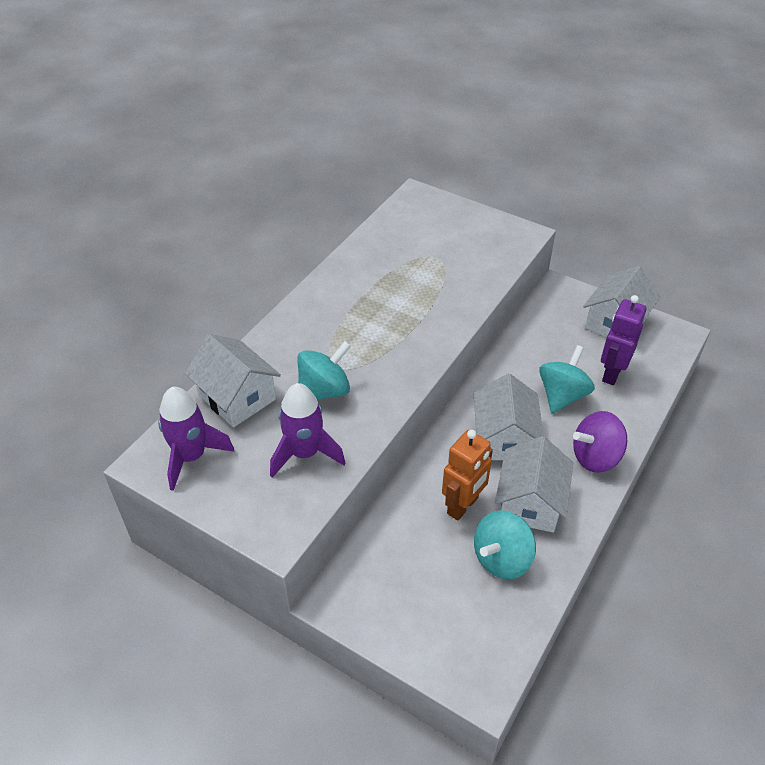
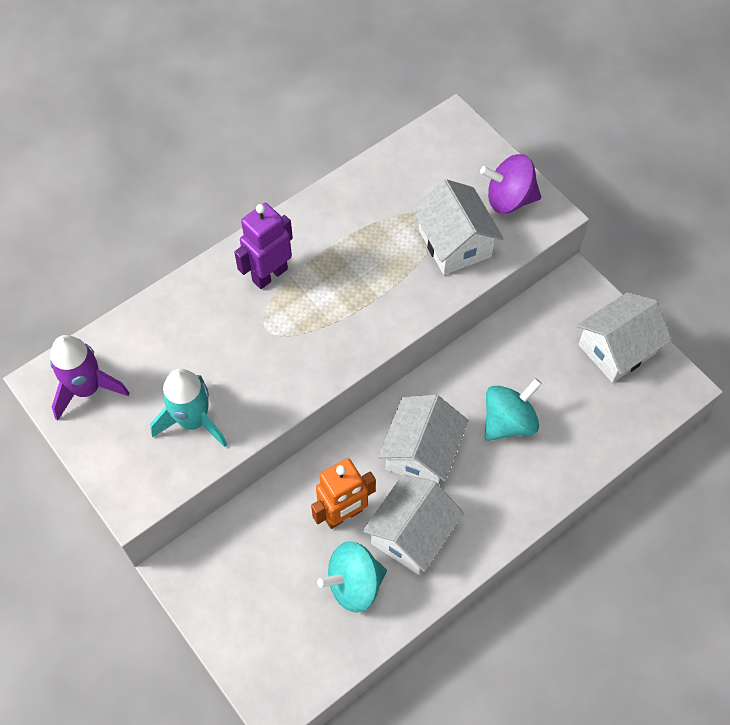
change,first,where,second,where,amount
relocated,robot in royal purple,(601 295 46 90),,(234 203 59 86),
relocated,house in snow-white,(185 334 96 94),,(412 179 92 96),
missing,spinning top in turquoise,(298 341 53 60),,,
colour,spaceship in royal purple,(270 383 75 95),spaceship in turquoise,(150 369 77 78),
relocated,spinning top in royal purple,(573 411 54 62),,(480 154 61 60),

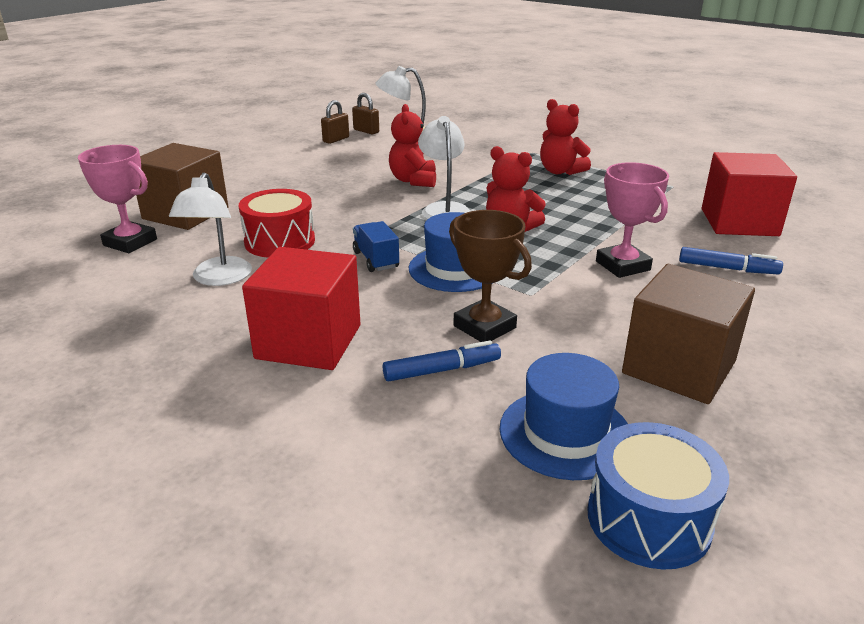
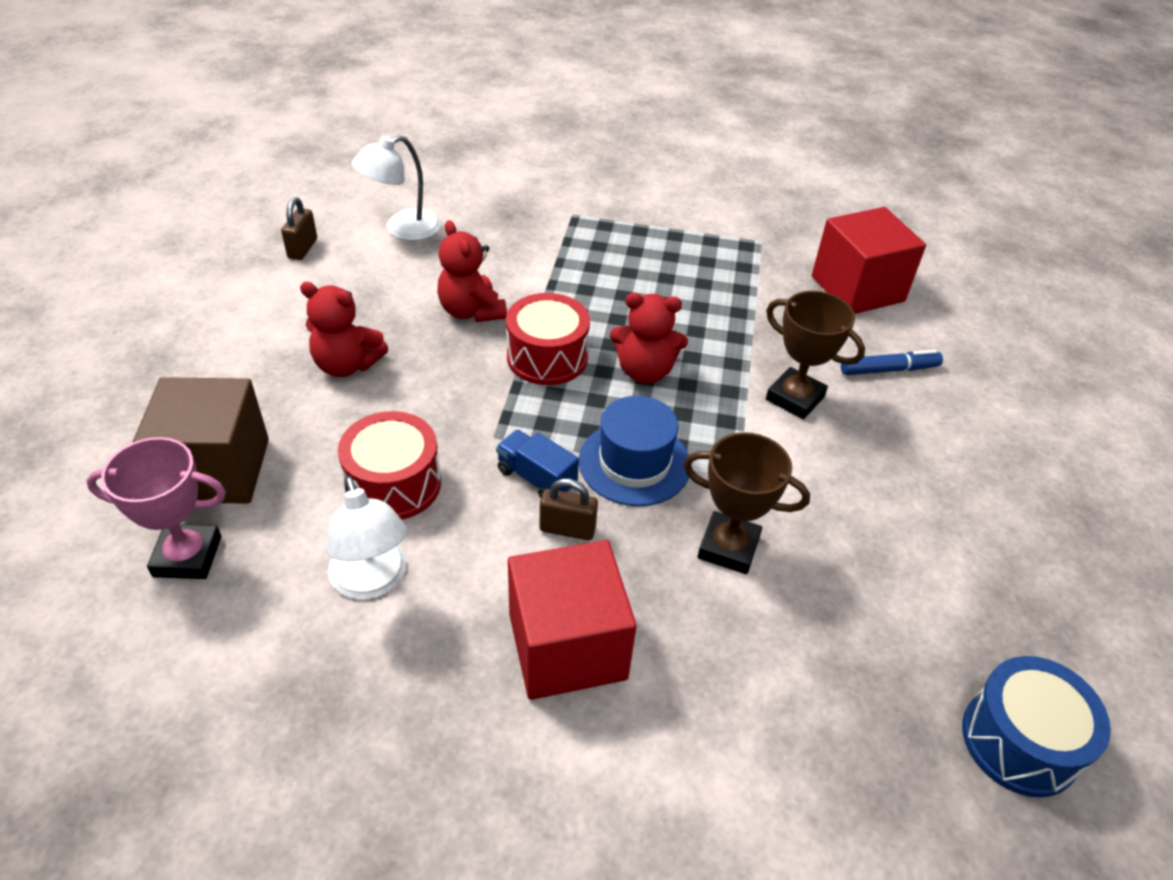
change,first,where,second,where,amount
relocated,lock in russet,(352 93 27 41),,(540 478 58 62),
relocated,teddy bear in red,(540 99 51 76),,(300 282 88 95),
exchanged,reading lamp in snow-white,(418 116 52 103),snare drum in red,(506 293 84 92),
colour,trophy in pink,(596 162 73 116),trophy in russet,(766 291 99 128),
missing,cube in russet,(622 264 133 140),,,
missing,marker pen in blue,(383 341 118 40),,,
missing,top hat in blue,(499 353 129 127),,,

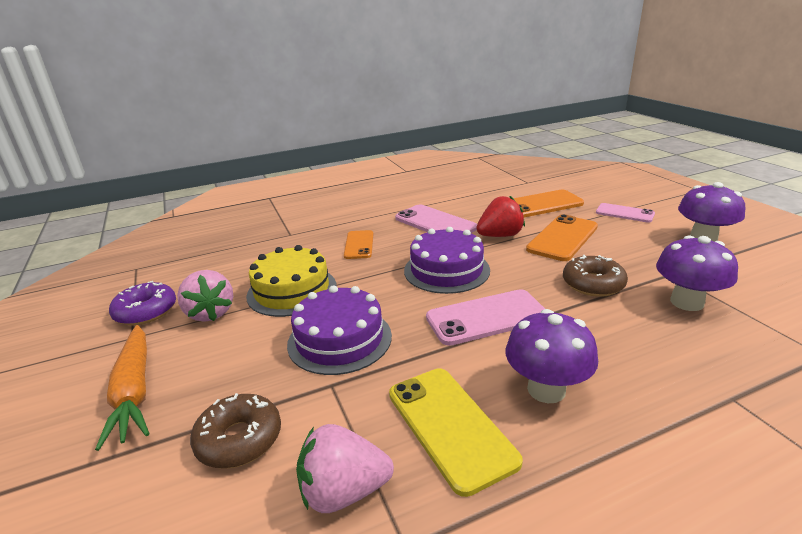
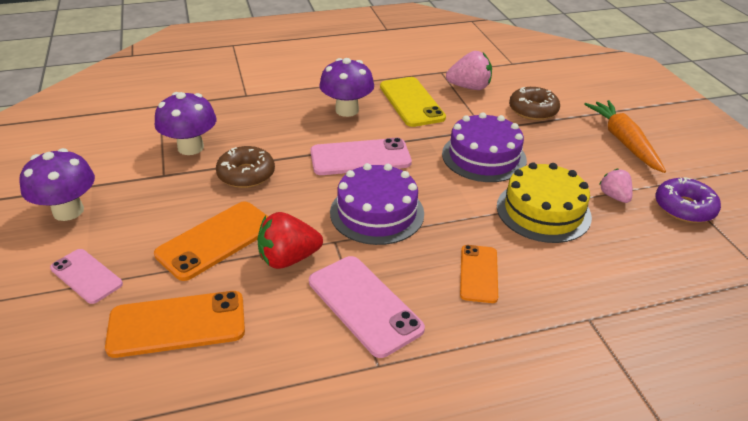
change,first,where,second,where,amount
size,strawberry in pink,(177 270 56 52),,(600 169 33 34),x0.63

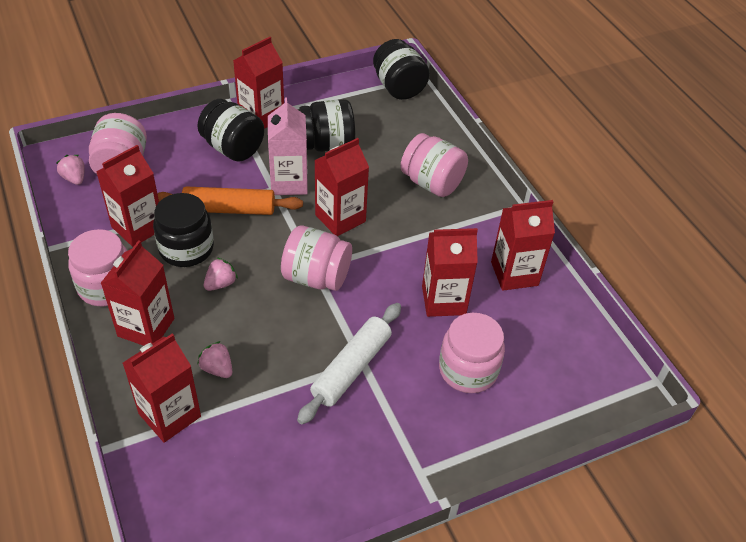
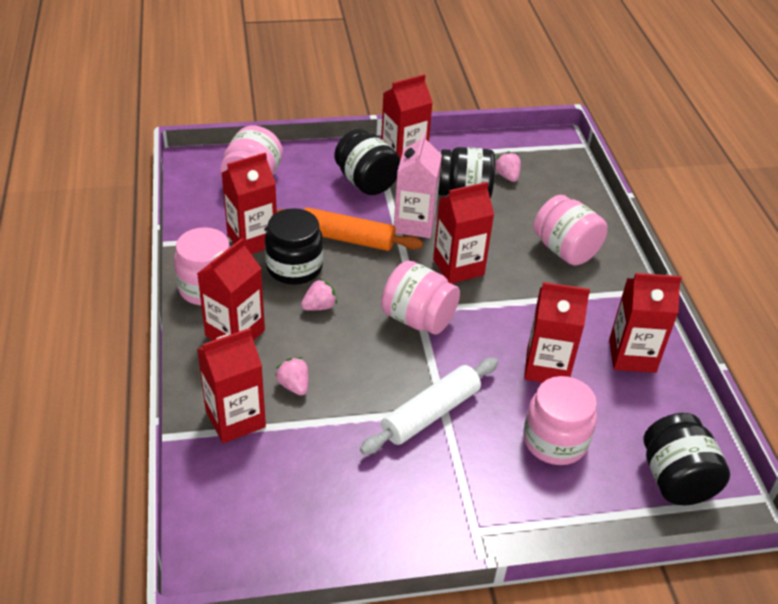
change,first,where,second,where,amount
relocated,jar in ebony,(373 39 57 61),,(643 413 87 92),
relocated,strawberry in pink,(56 155 29 30),,(495 152 26 30),

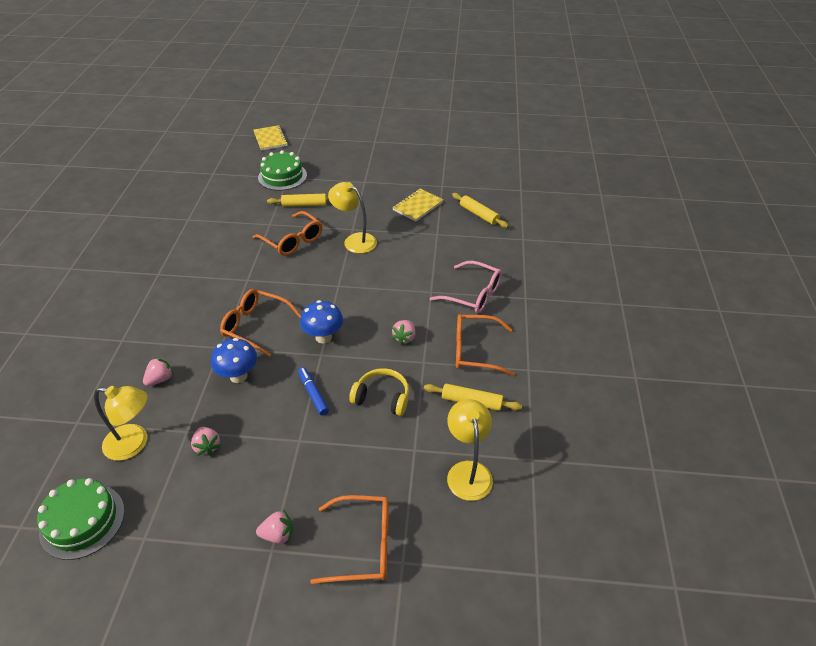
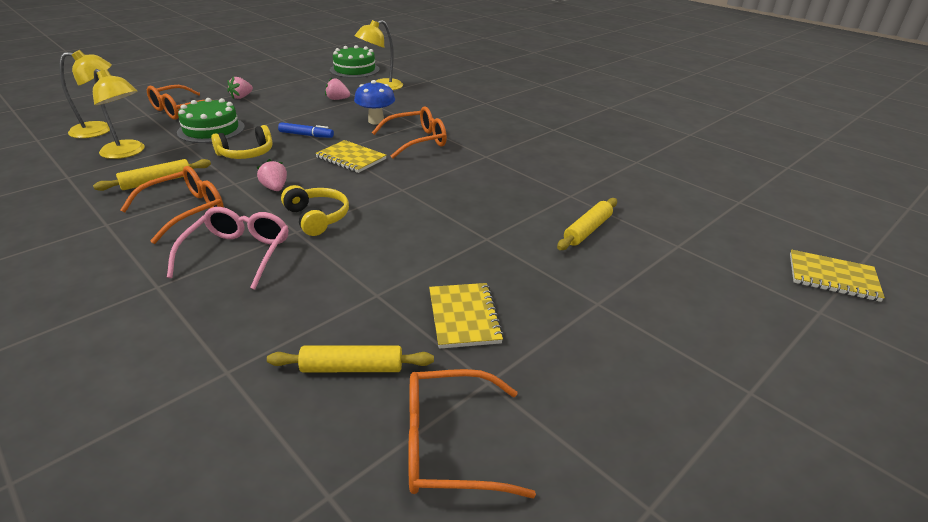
change,first,where,second,where,amount
relocated,cake in green,(258 150 49 41),,(177 98 68 45),
relocated,reading lamp in bright yellow,(328 182 49 72),,(59 50 53 88),
relocated,spectacles in bright orange,(253 211 69 45),,(408 369 128 129),
spun,spectacles in pink,(430 261 72 52),,(167 207 122 83),120 degrees clockwise
exchanged,mushroom in blue,(300 300 43 43),exercise book in bright yellow,(315 140 72 33),
missing,strawberry in pink,(143 357 31 29),,,
appeared,,,headphones in bright yellow,(281 185 68 51),

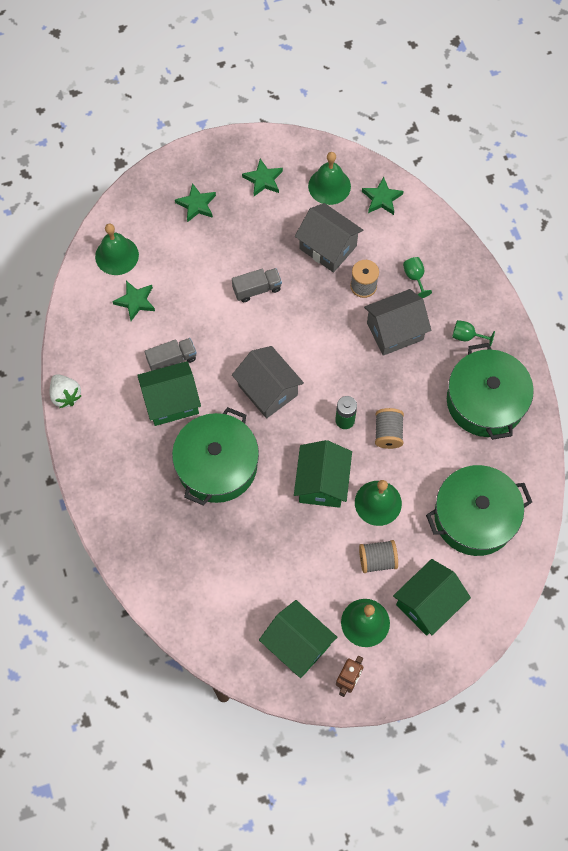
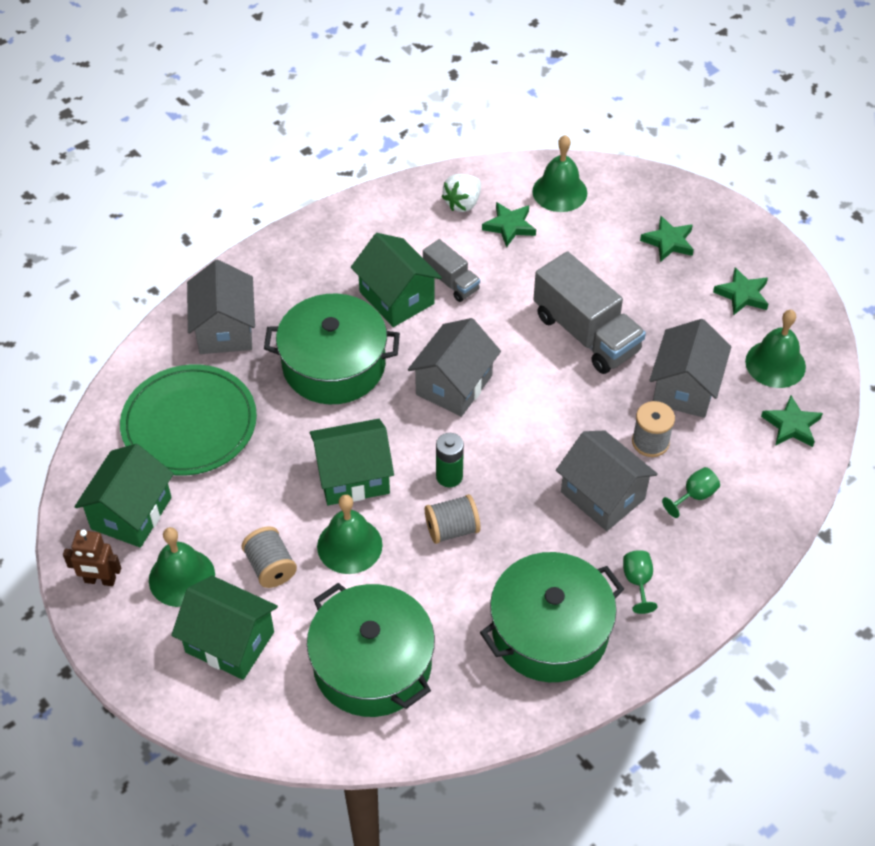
change,first,where,second,where,amount
size,lorry in grey,(232 268 50 34),,(533 251 113 123),x1.85
relocated,strawberry in snow-white,(50 374 32 34),,(442 174 39 38),
appeared,,,house in grey,(187 260 68 94),
appeared,,,flat dish in green,(120 364 137 112),

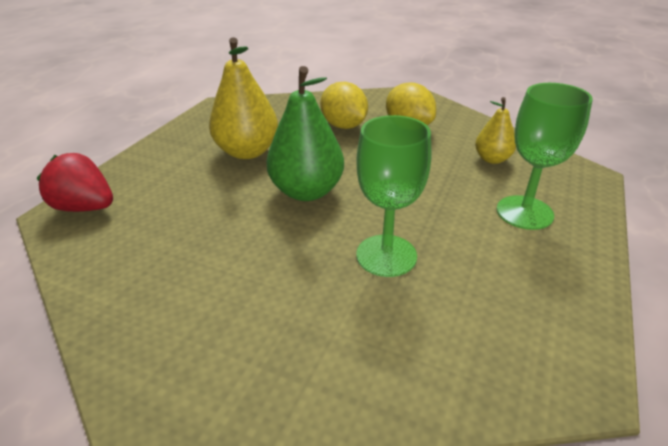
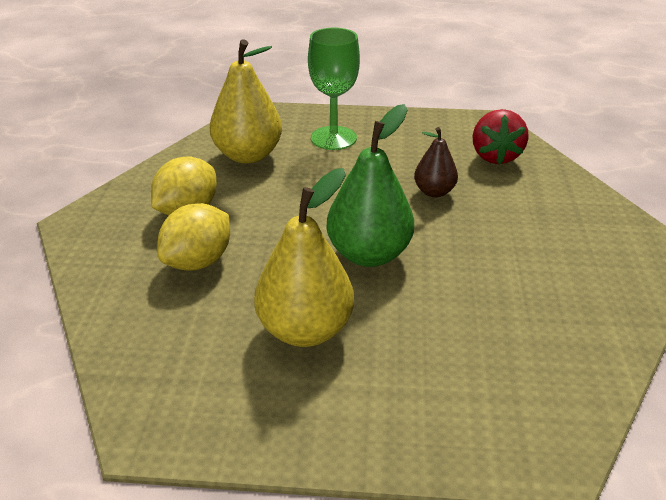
change,first,where,second,where,amount
size,toy pear in bright yellow,(475 97 41 67),,(210 39 72 124),x1.77
exchanged,chalice in green,(356 115 75 162),toy pear in russet,(414 127 44 70),
relocated,strawberry in red,(37 153 76 59),,(472 109 57 56),

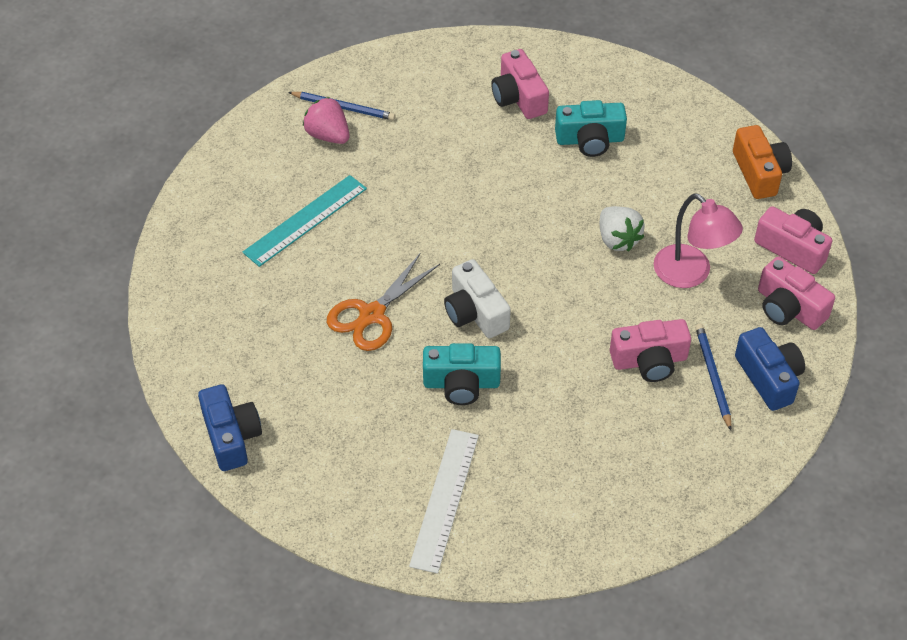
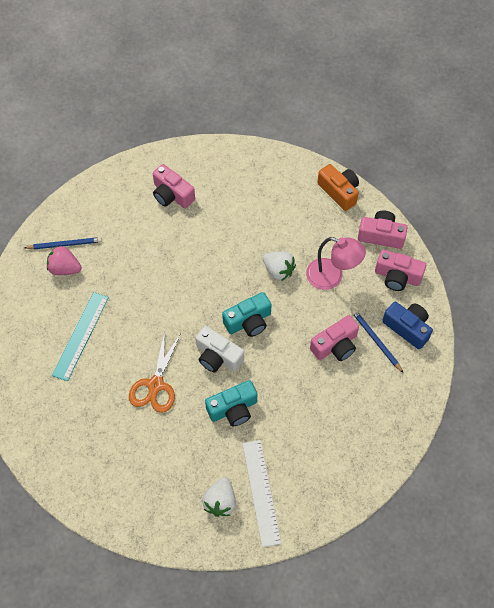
change,first,where,second,where,amount
relocated,compact camera in turquoise,(555 100 72 57),,(222 292 50 45),
missing,compact camera in blue,(198 384 64 87),,,
appeared,,,strawberry in snow-white,(202 478 34 39),

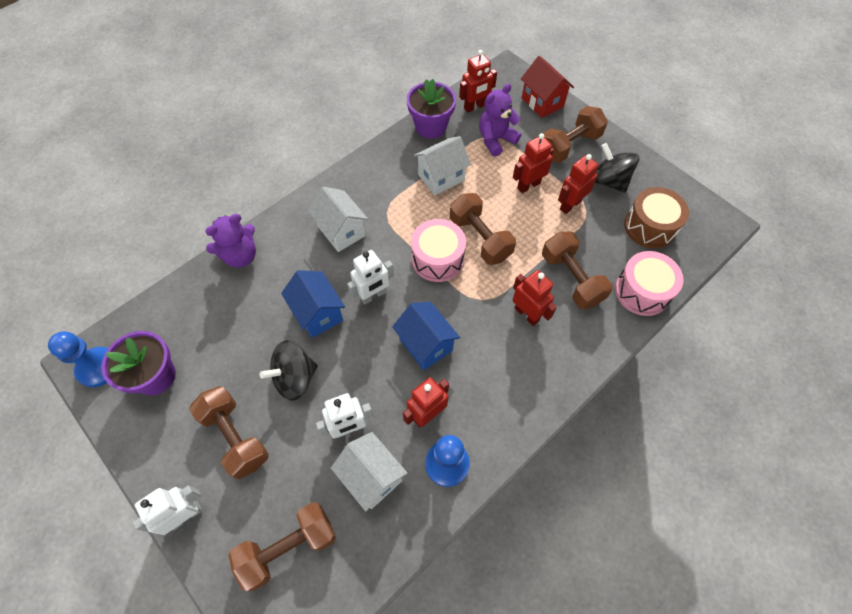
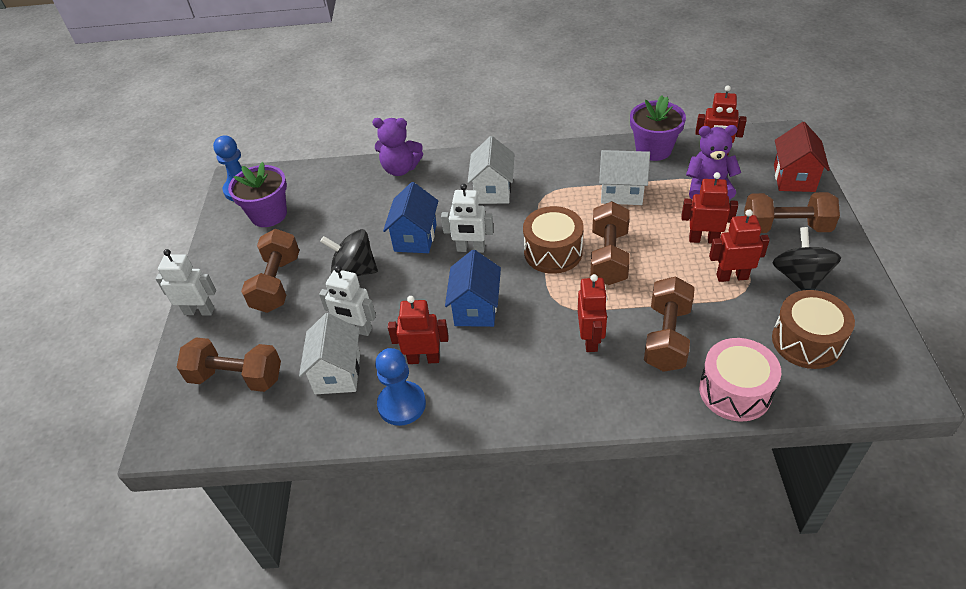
change,first,where,second,where,amount
colour,snare drum in pink,(411 219 55 63),snare drum in russet,(523 206 61 68),

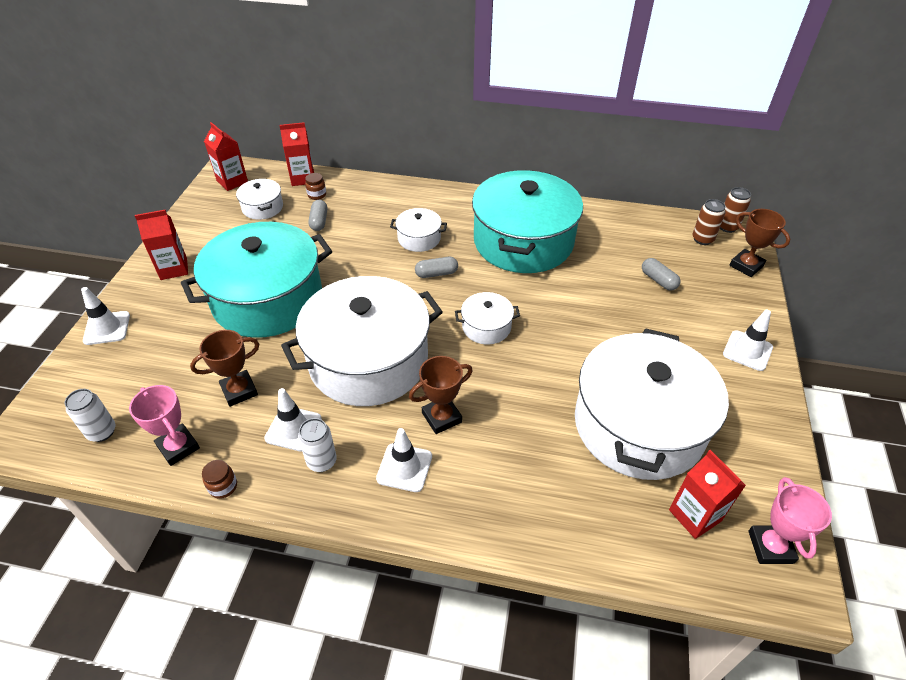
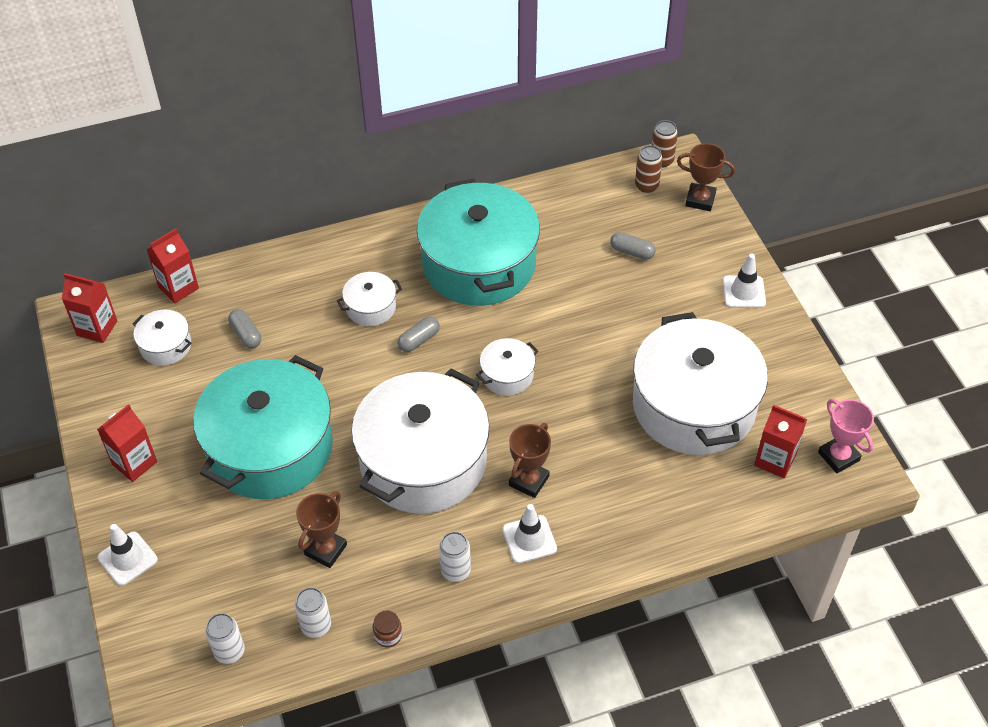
change,first,where,second,where,amount
missing,jar in russet,(305 173 21 27),,,
exchanged,trophy in pink,(129 385 71 81),tin in snow-white,(295 587 36 51),
missing,traffic cone in snow-white,(264 388 58 64),,,

